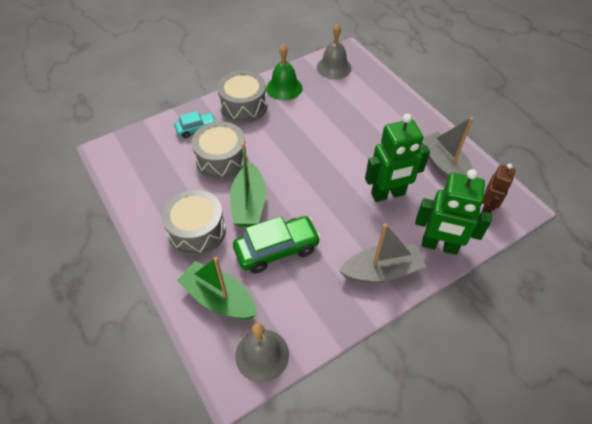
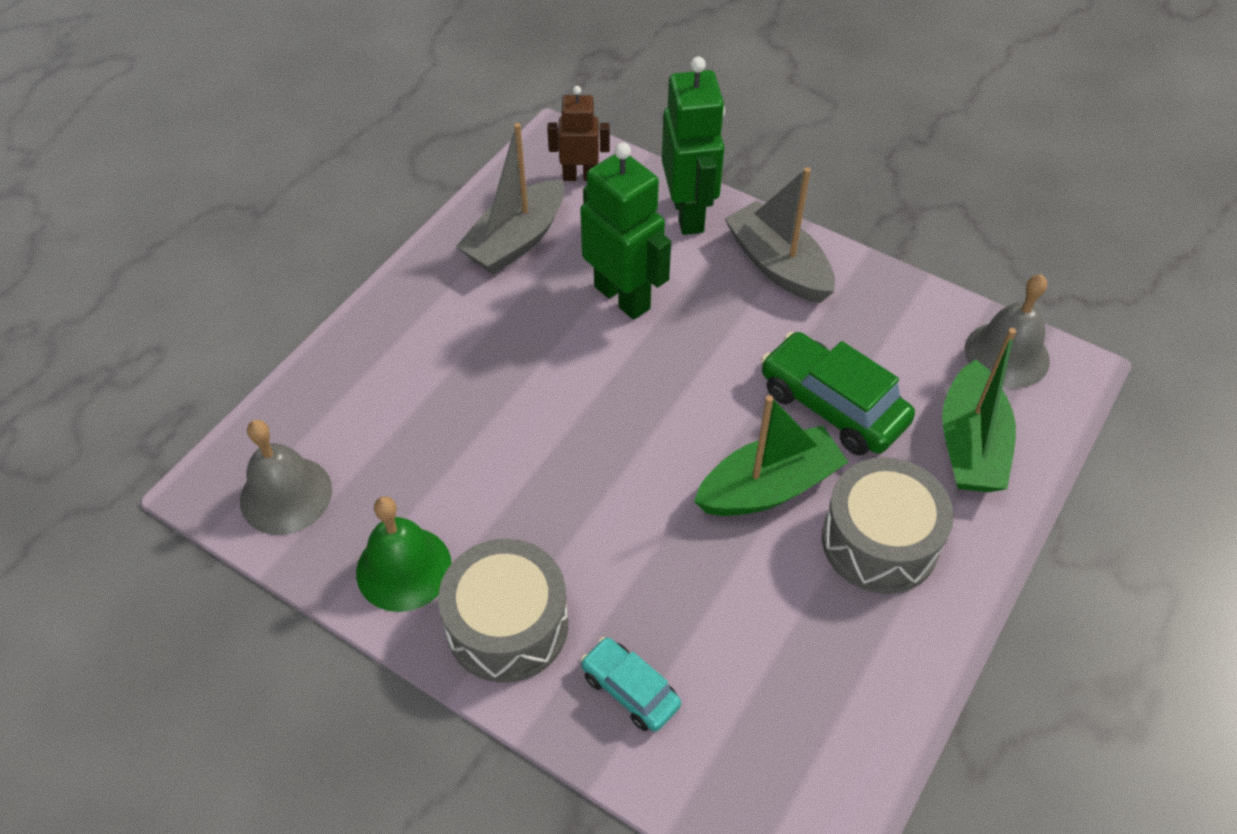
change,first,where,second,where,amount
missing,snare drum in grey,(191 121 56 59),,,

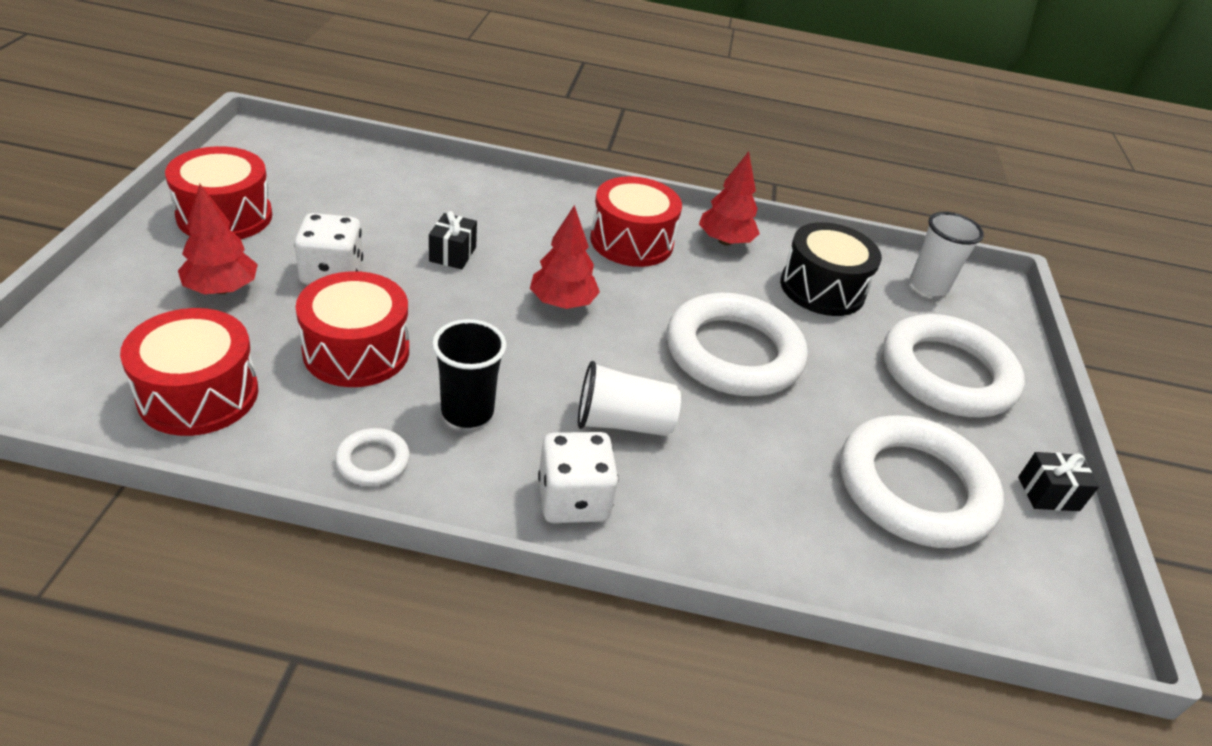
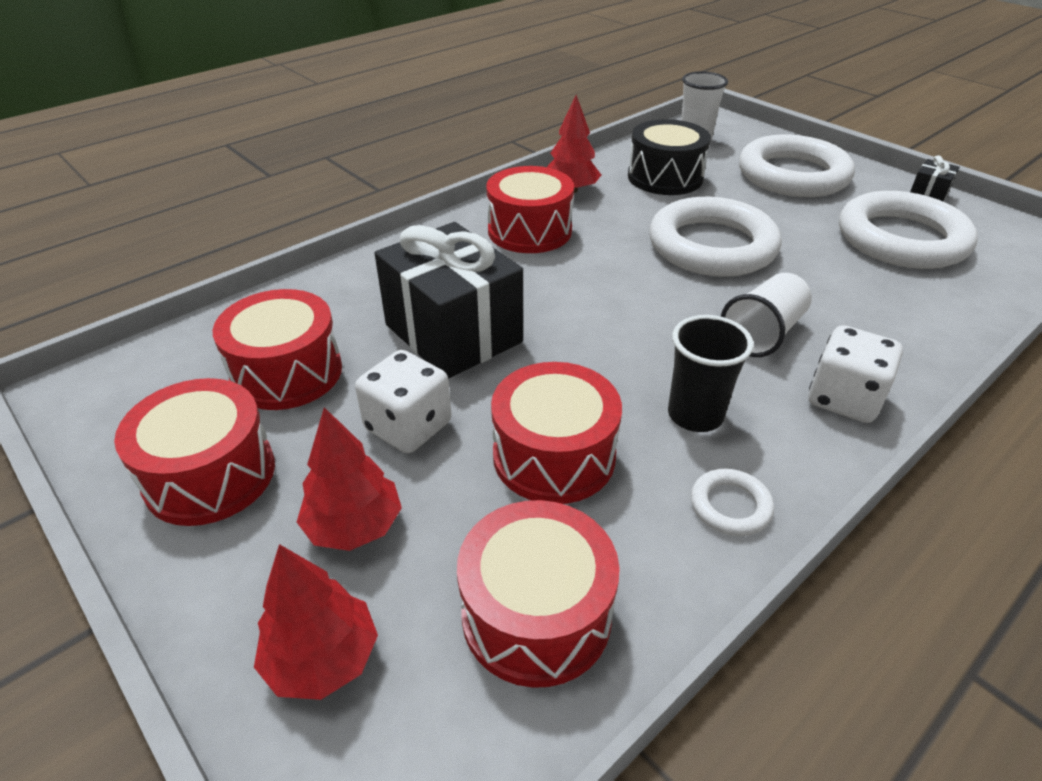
change,first,where,second,where,amount
relocated,fir tree in red,(530 205 70 104),,(254 544 124 156),
size,gift in ebony,(429 211 48 58),,(374 222 149 157),x2.35
appeared,,,snare drum in red,(213 289 129 121),

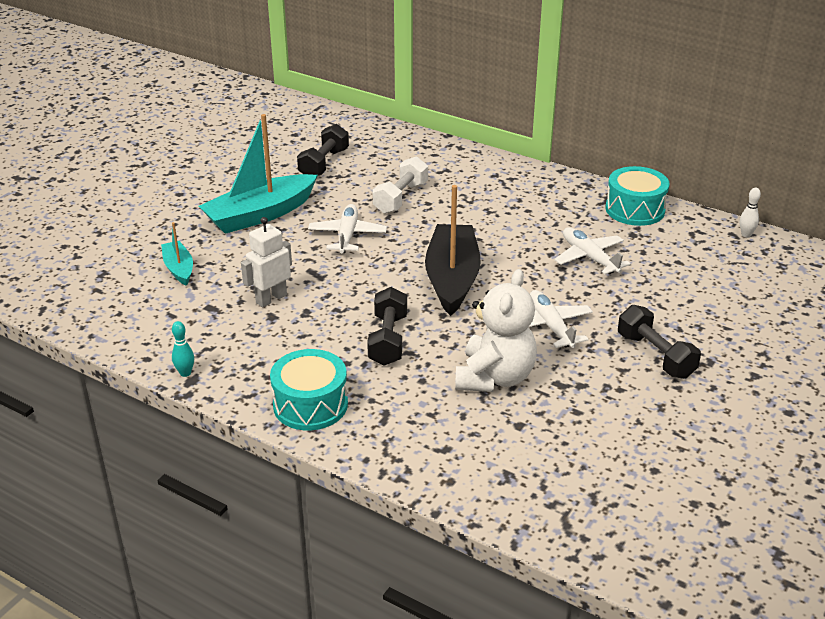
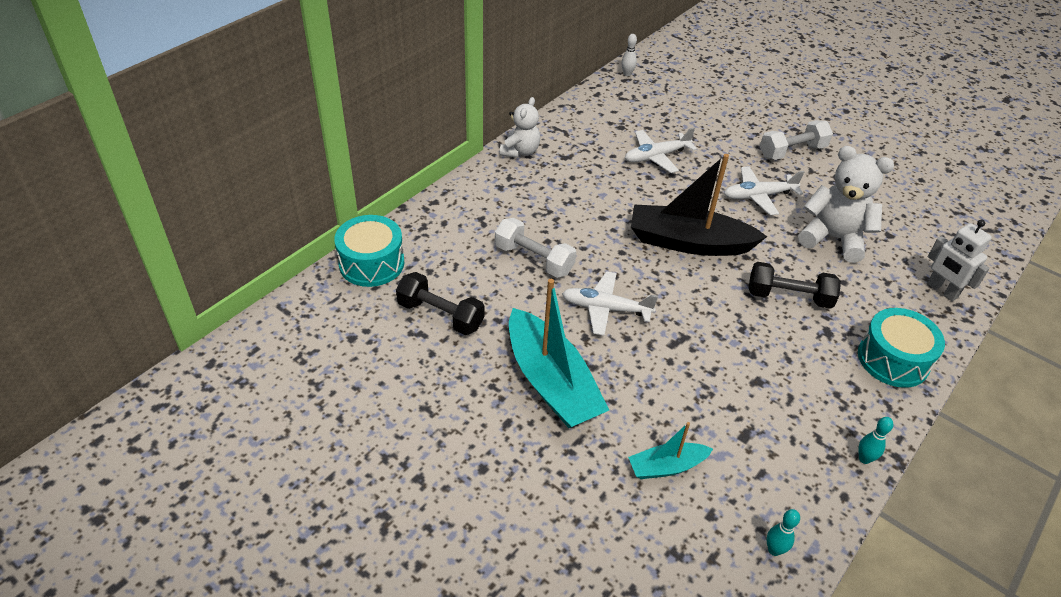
change,first,where,second,where,amount
relocated,snare drum in turquoise,(606 166 64 60),,(334 215 70 72),
relocated,robot in snow-white,(241 217 51 90),,(927 220 65 81),
colour,dumbbell in ebony,(618 305 83 74),dumbbell in snow-white,(760 120 73 40),
appeared,,,teddy bear in snow-white,(500 97 40 61),
appeared,,,bowling pin in turquoise,(767 509 33 47),

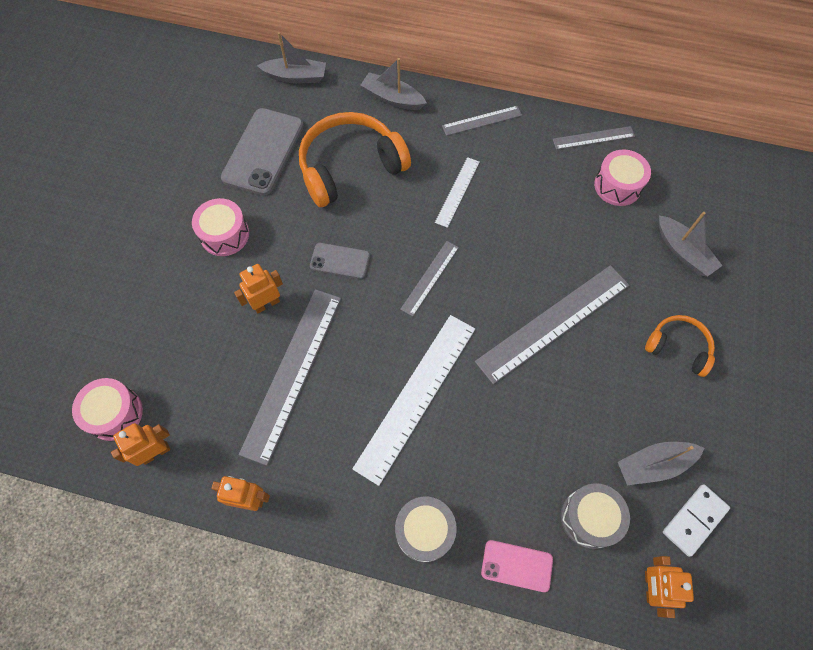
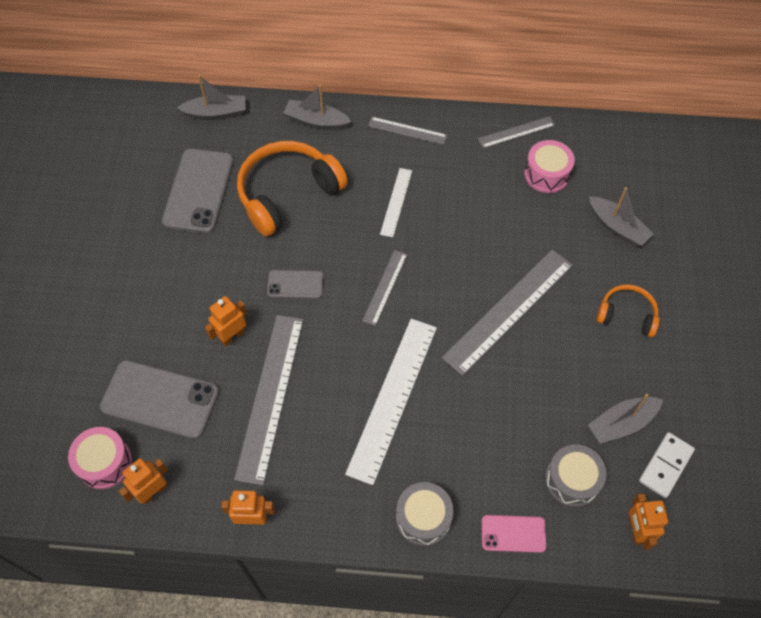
change,first,where,second,where,amount
spun,measuring stick in grey,(442 106 80 30),,(368 117 79 28),45 degrees clockwise
missing,snare drum in pink,(192 198 57 58),,,
appeared,,,mobile phone in grey,(100 360 119 79),

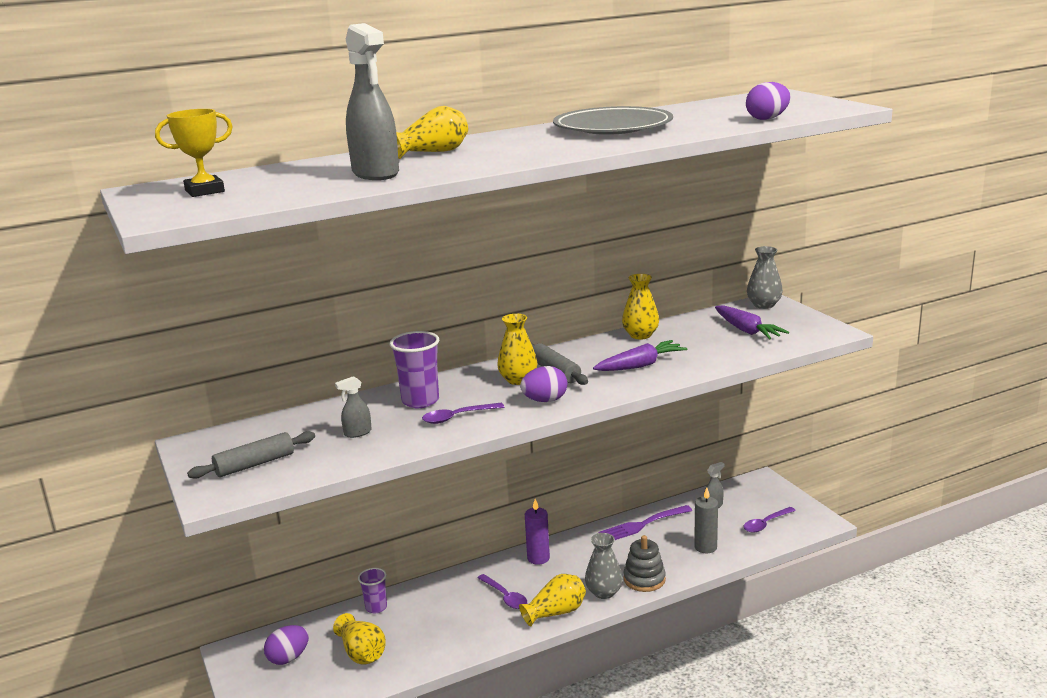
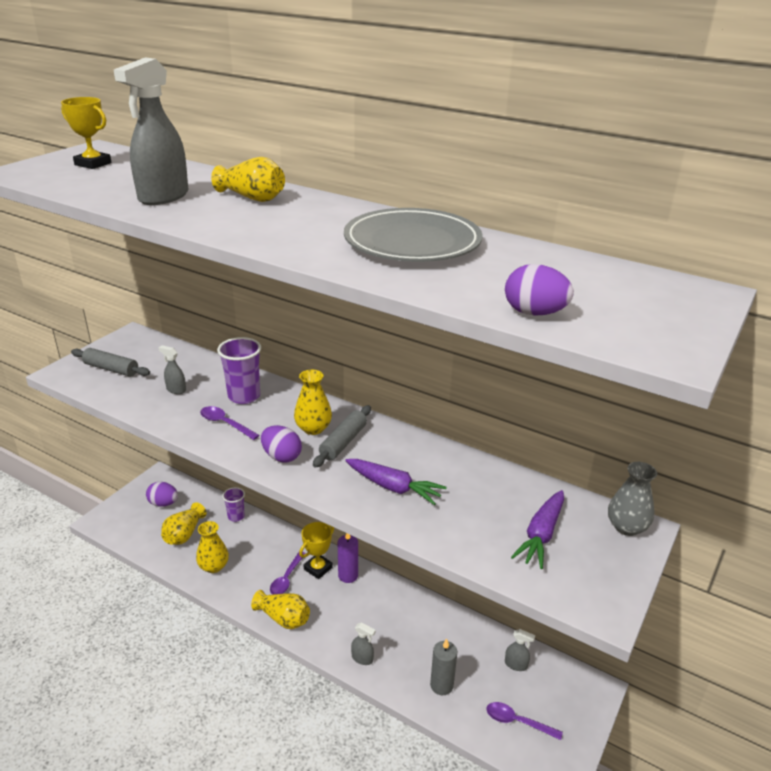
change,first,where,second,where,amount
relocated,tall vase in bright yellow,(622 274 37 65),,(196 521 33 52),
missing,table fork in royal purple,(598 505 94 35),,,
missing,tall vase in grey,(585 533 38 66),,,
exchanged,ring stacker in grey,(624 535 42 57),spray cleaner in grey,(351 623 25 42),
appeared,,,trophy in bright yellow,(299 522 35 57),

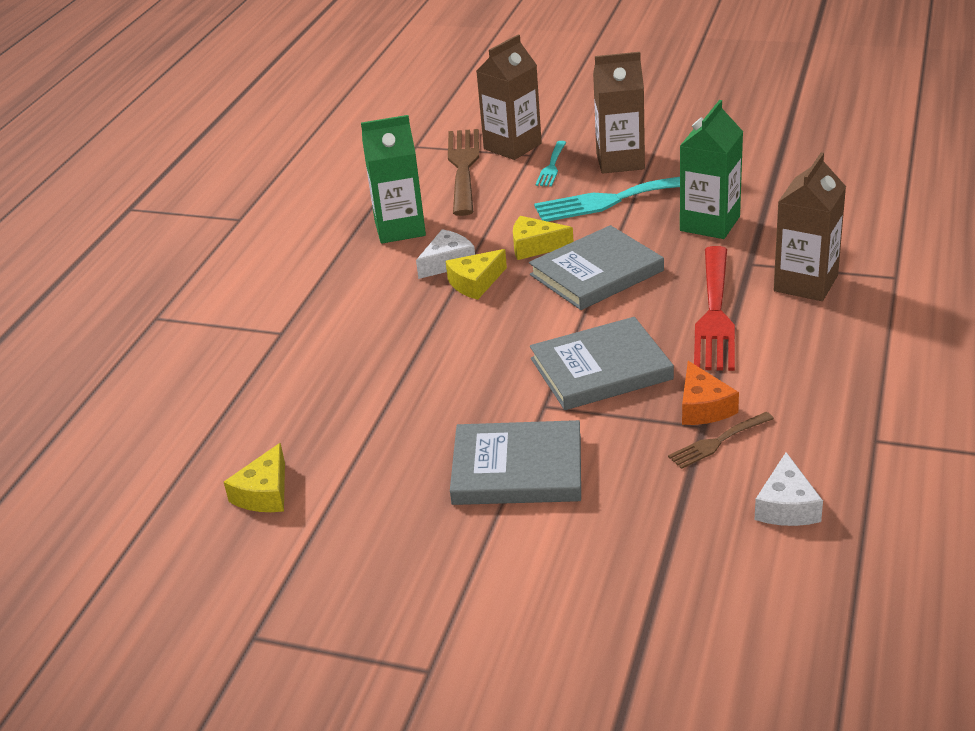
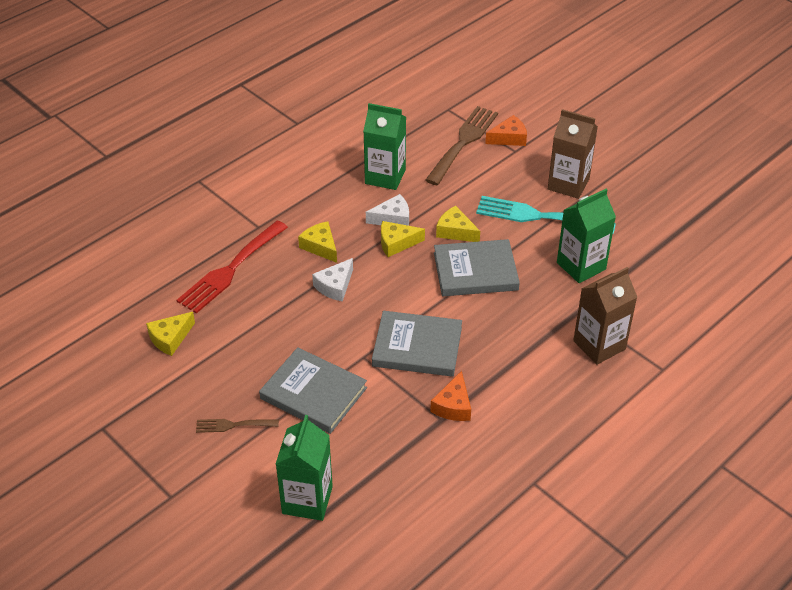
change,first,where,second,where,amount
exchanged,carton in russet,(476 34 66 126),cheese wedge in bright orange,(485 115 42 31),
missing,table fork in turquoise,(536 141 30 46),,,
relocated,table fork in red,(694 246 41 125),,(177 221 111 93),
relocated,table fork in russet,(668 412 106 57),,(196 419 83 14),
relocated,cheese wedge in snow-white,(755 452 68 74),,(312 258 41 44),
appeared,,,cheese wedge in bright yellow,(298 221 39 42),
appeared,,,carton in green,(276 415 57 106),

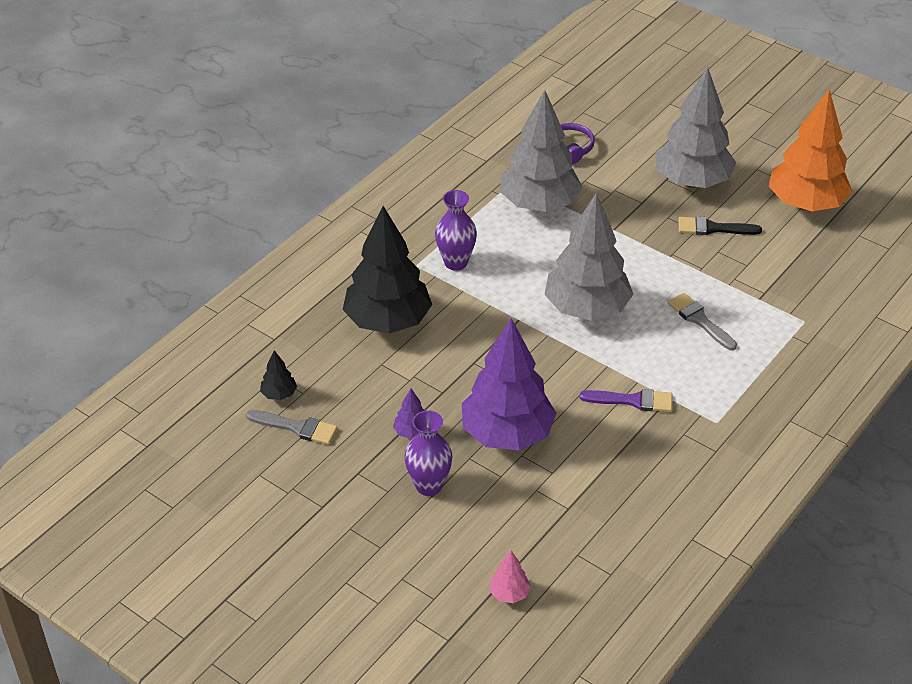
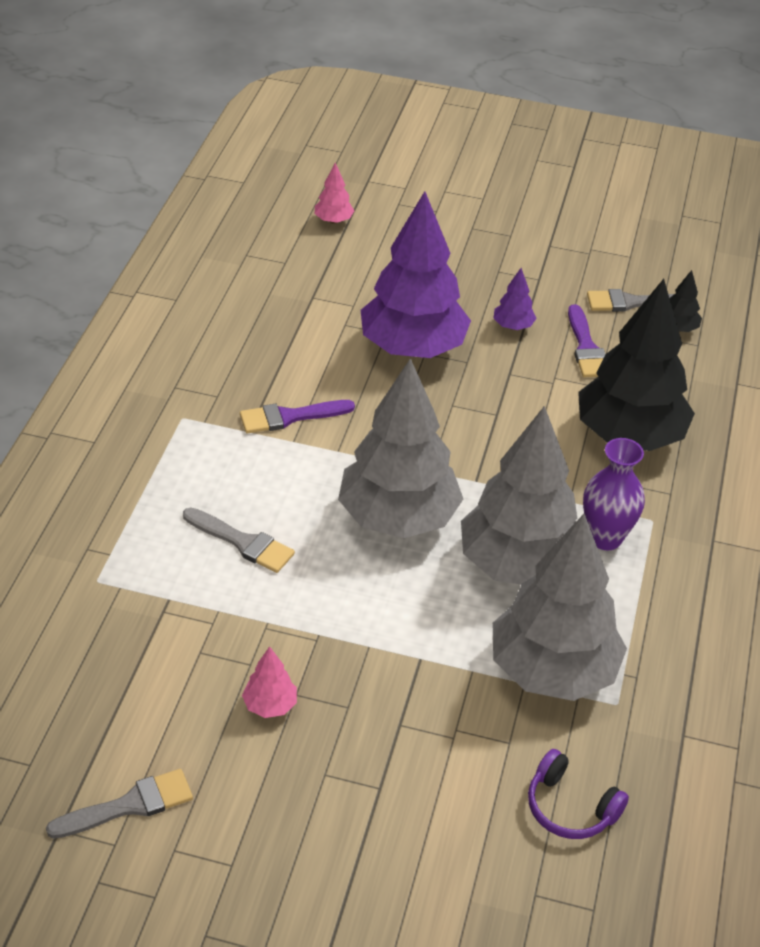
change,first,where,second,where,amount
relocated,fir tree in grey,(655 67 81 121),,(461 406 116 179),
exchanged,fir tree in bright orange,(769 89 83 123),paint brush in grey,(46 769 147 70),
exchanged,paint brush in ebony,(679 216 83 19),fir tree in pink,(242 646 55 72),
missing,tall vase in royal purple,(404 410 49 86),,,
appeared,,,paint brush in royal purple,(568 304 37 73),

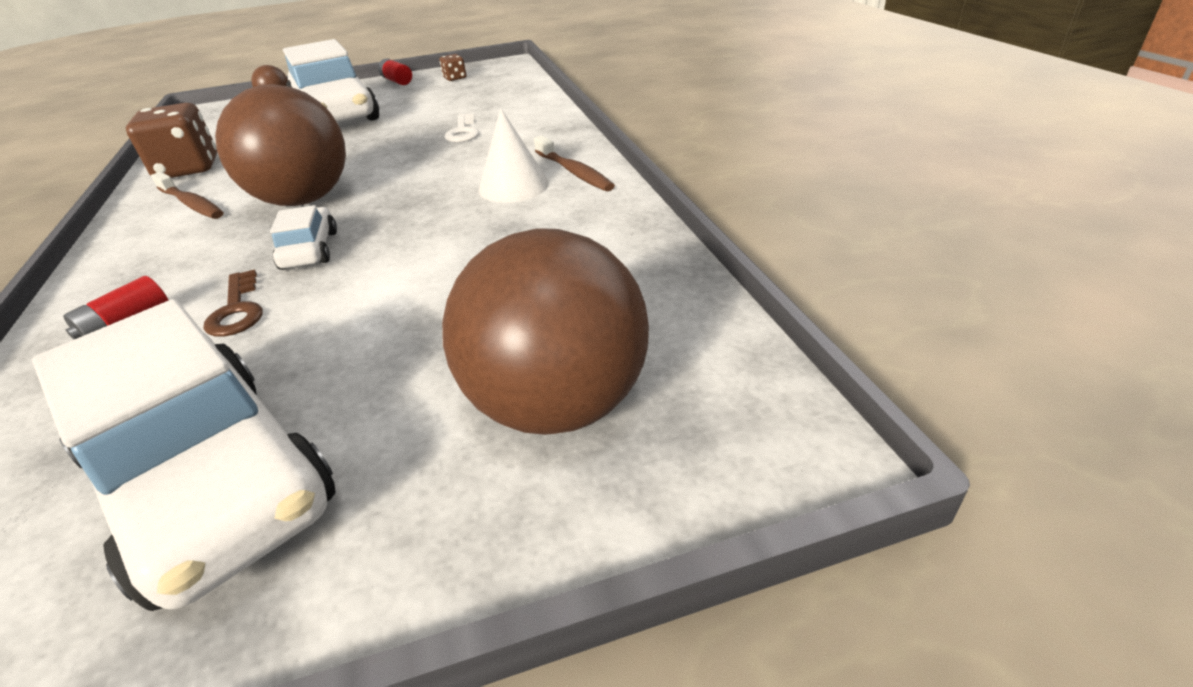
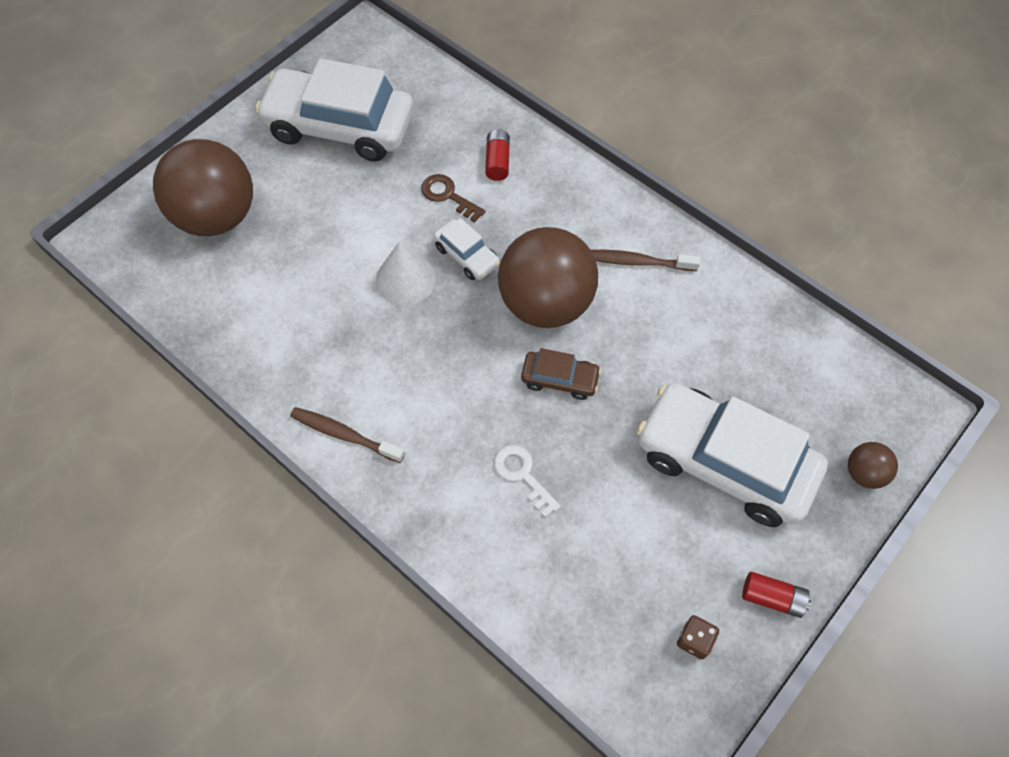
change,first,where,second,where,amount
missing,game die in russet,(126 103 91 75),,,
relocated,solid cone in snow-white,(478 108 71 95),,(376 242 60 63),
appeared,,,automobile in russet,(521 348 80 52),

